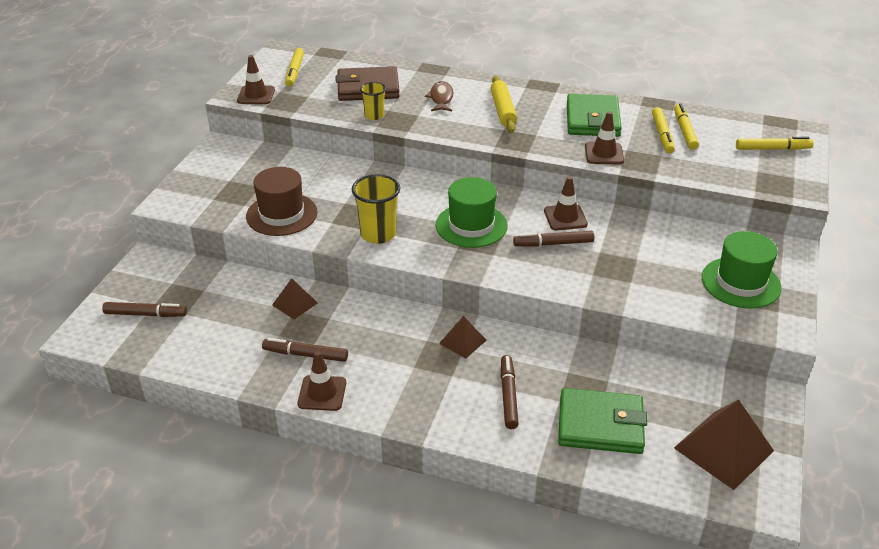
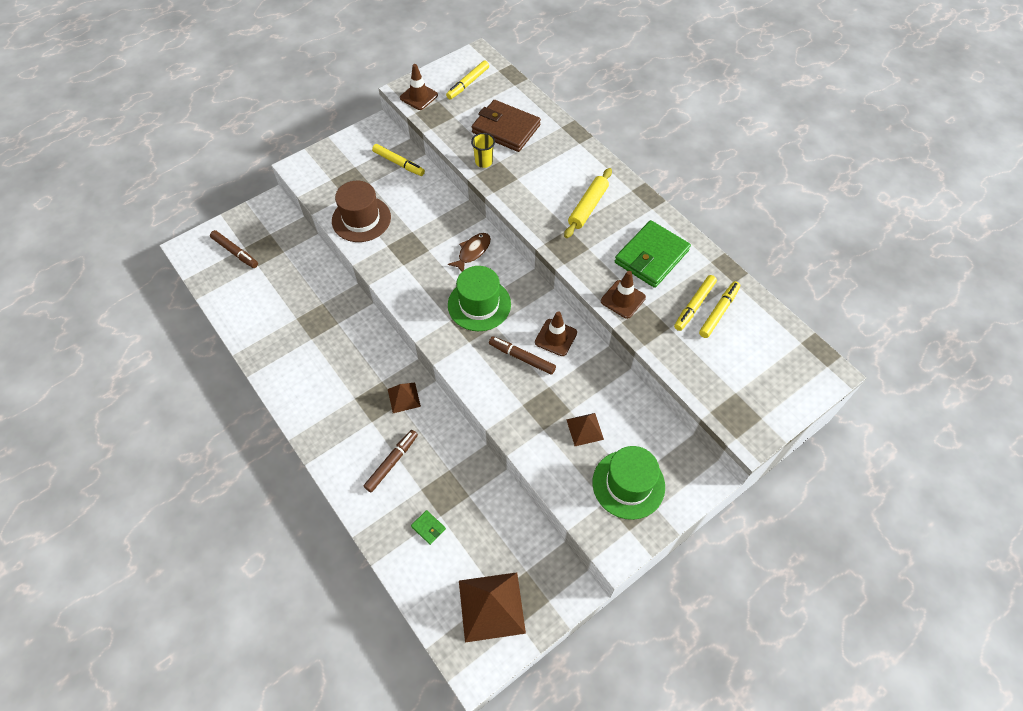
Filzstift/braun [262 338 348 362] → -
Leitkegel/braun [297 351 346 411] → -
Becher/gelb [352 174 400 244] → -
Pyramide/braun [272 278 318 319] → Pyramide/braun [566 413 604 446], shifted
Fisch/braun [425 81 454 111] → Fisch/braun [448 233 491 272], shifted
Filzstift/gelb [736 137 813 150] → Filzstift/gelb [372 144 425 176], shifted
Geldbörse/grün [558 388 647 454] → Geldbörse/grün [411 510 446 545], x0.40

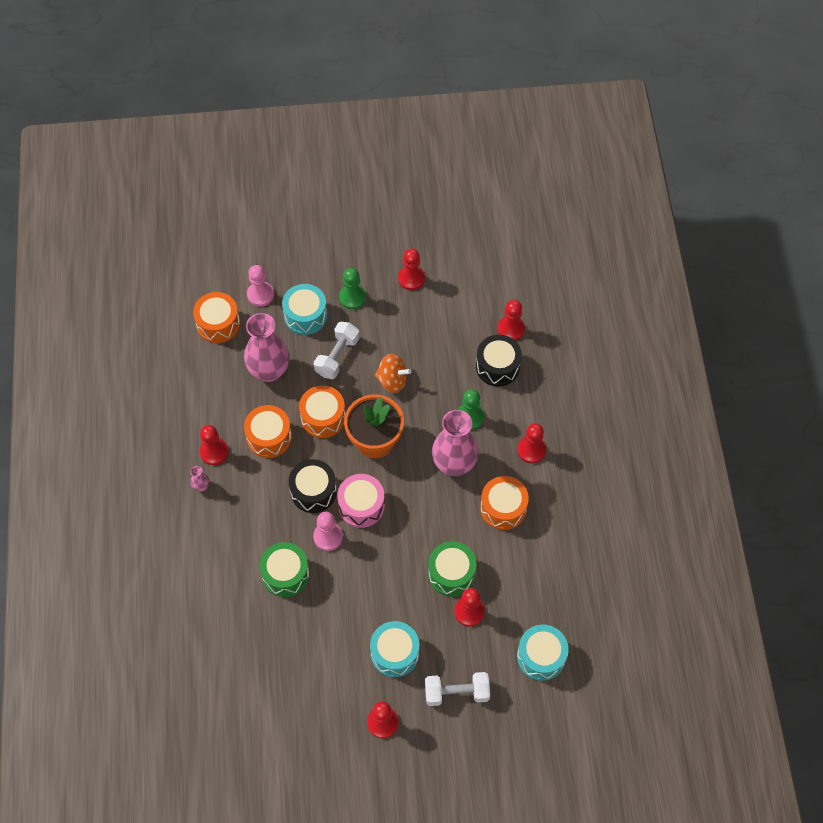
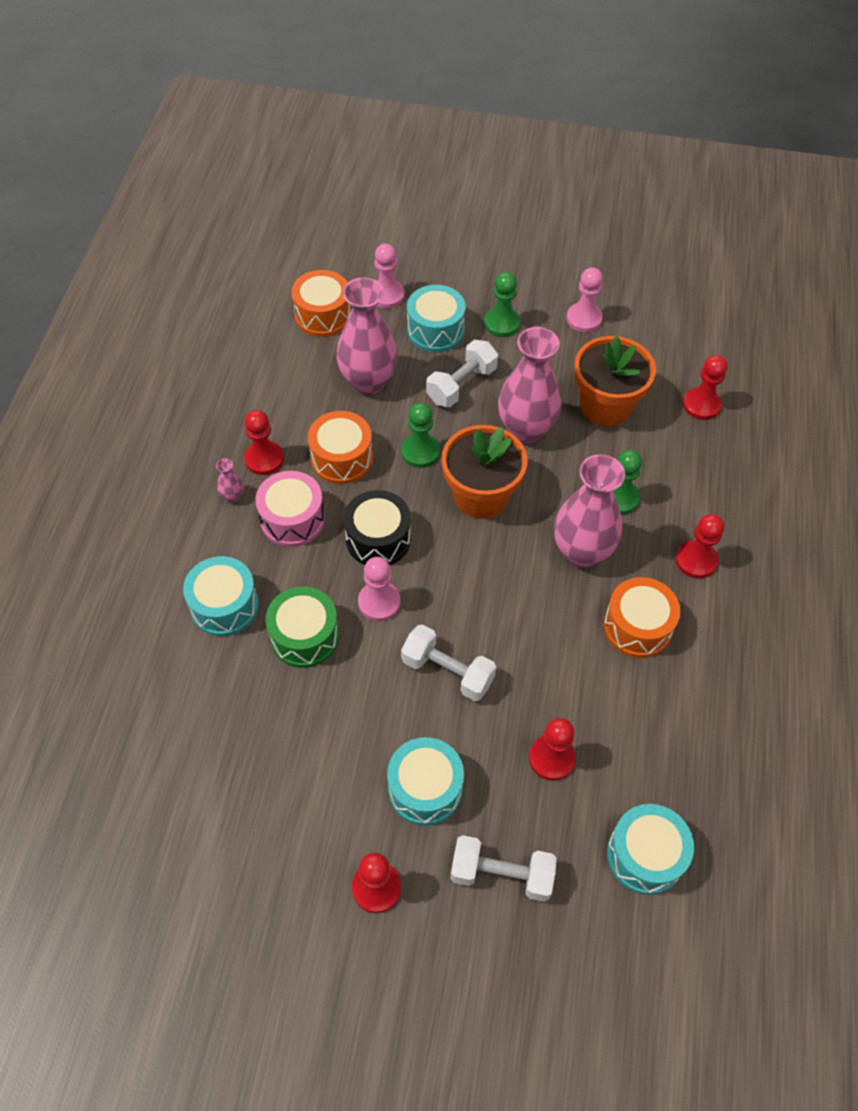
Trommel/grün [428 541 477 596] → -
Trommel/schwarz [476 335 522 387] → -
- → Trommel/türkis [183 556 259 636]
- → Hantel/weiß [401 624 496 701]
- → Blumentopf/orange [574 336 656 426]
Trommel/rosa [337 474 385 528] → Trommel/rosa [255 471 325 547], shifted
Trommel/orange [299 385 345 438] → Bauer/grün [401 403 440 468]
Kreisel/orange [375 354 412 393] → Vase/rosa [498 327 562 443]
Bauer/rot [398 249 425 290] → Bauer/rosa [566 267 603 332]

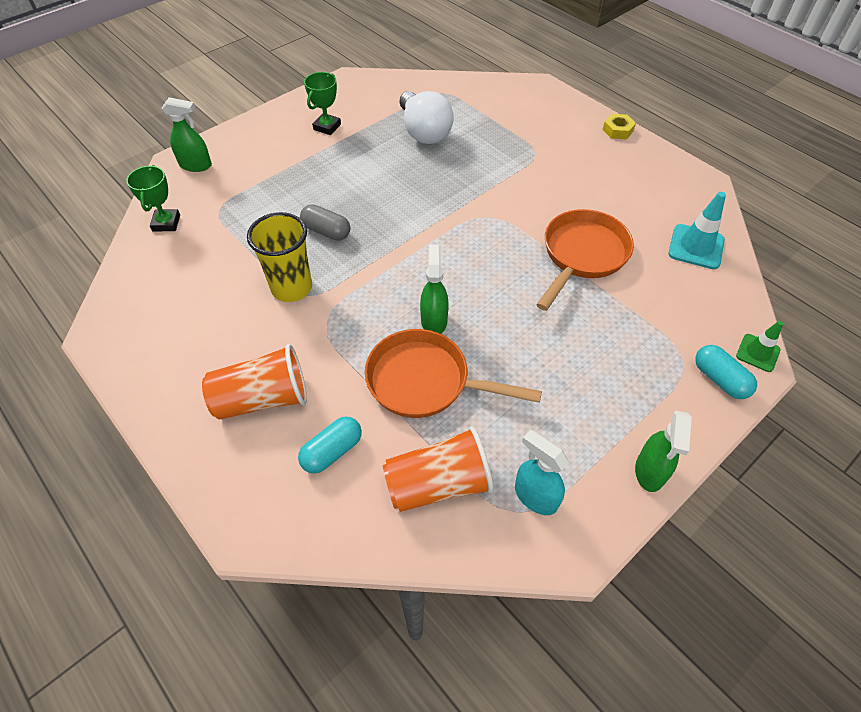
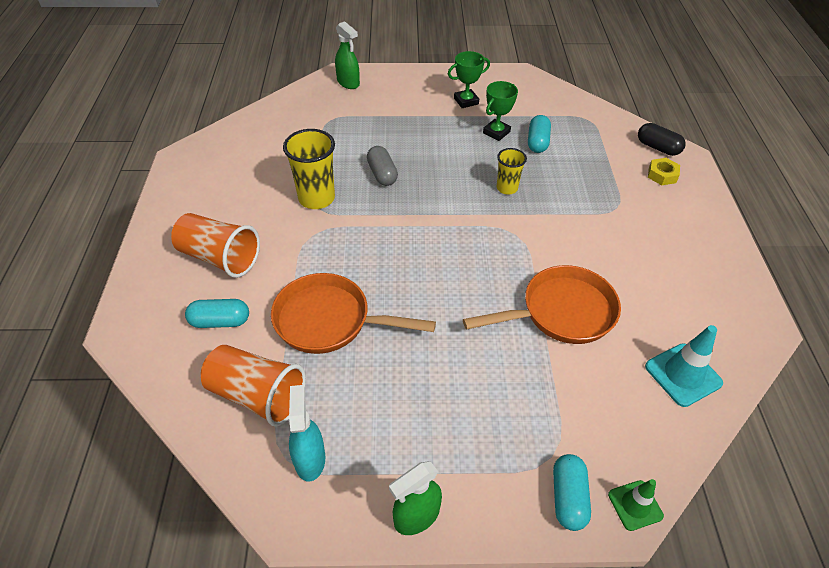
Sprühflasche/grün [420 245 449 334] → -
- → Becher/gelb [497 148 527 195]
- → Kapsel/schwarz [638 123 686 156]
Pokal/grün [126 165 180 232] → Pokal/grün [483 81 518 141], shifted
Sechskantmutter/gelb [603 114 636 139] → Sechskantmutter/gelb [648 158 680 185], shifted
Glühbirne/weiß [400 91 454 144] → Kapsel/türkis [528 115 551 153]
Pfanne/orange [365 329 542 418] → Pfanne/orange [271 273 436 354], 45 degrees counterclockwise

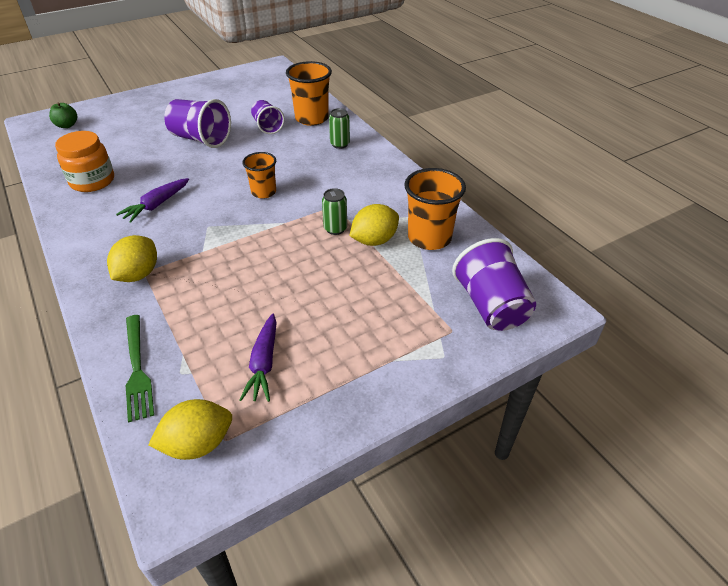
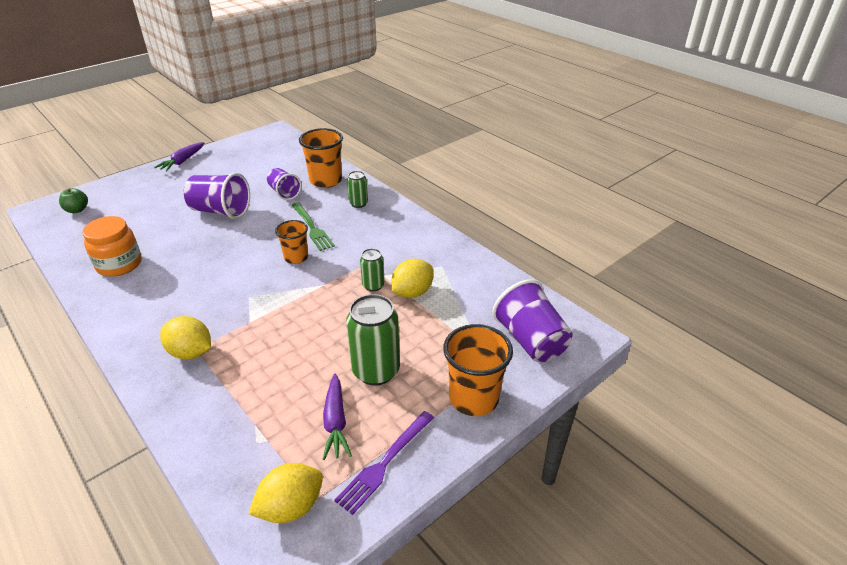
- → Gabel/lila [334 411 434 515]
- → Dose/grün [346 294 400 386]
Karotte/lila [116 178 189 223] → Karotte/lila [154 142 204 171], shifted
Gabel/grün [126 315 154 423] → Gabel/grün [292 202 335 251], shifted
Becher/orange [404 168 466 250] → Becher/orange [443 324 513 416], shifted
Zitrone/gelb [107 235 157 282] → Zitrone/gelb [160 316 211 360], 75 degrees counterclockwise

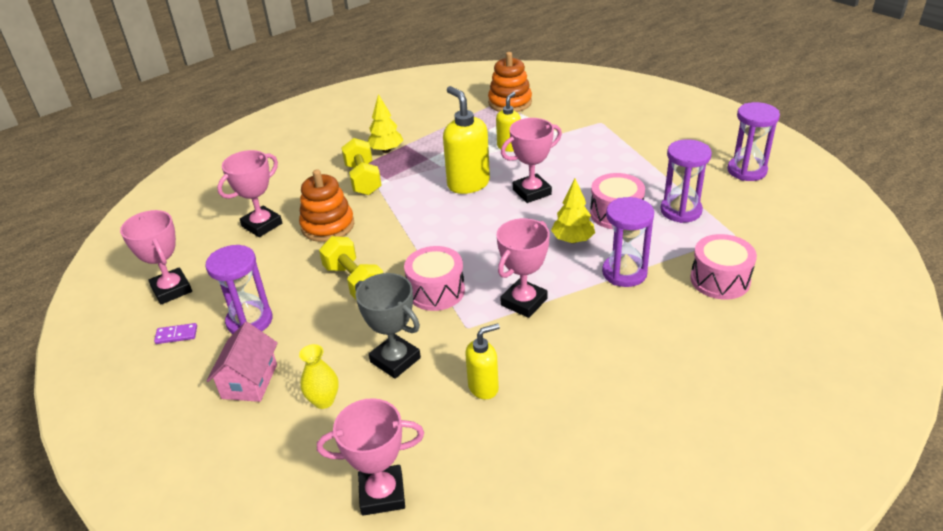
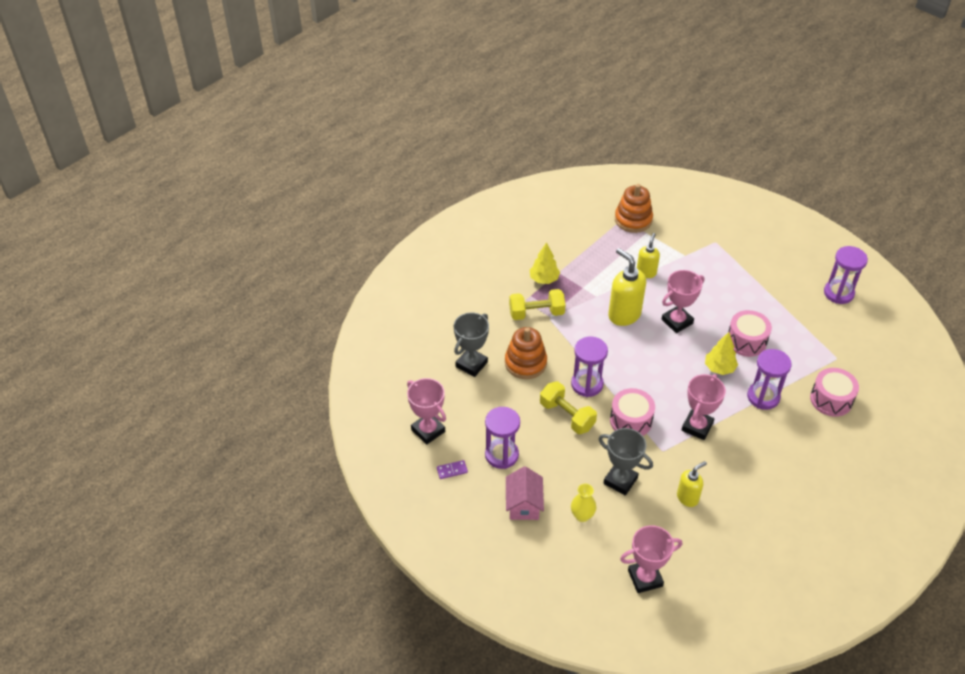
Sanduhr/lila [660 139 712 223] → Sanduhr/lila [571 336 608 397], shifted
Pokal/rosa [217 150 282 237] → Pokal/grau [454 312 489 377]
Hantel/gelb [341 138 382 195] → Hantel/gelb [509 289 565 320], 75 degrees counterclockwise

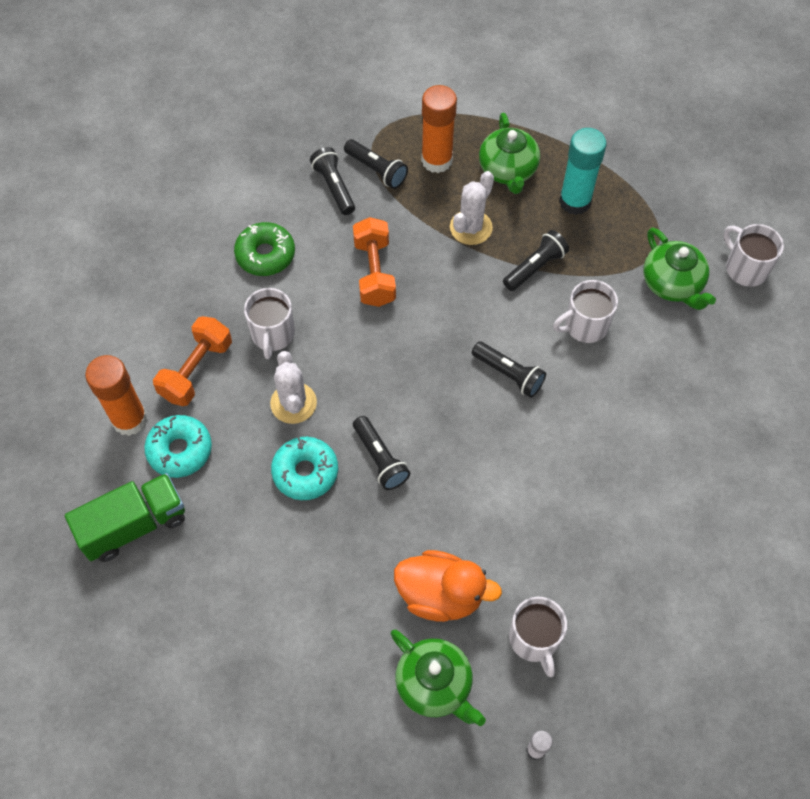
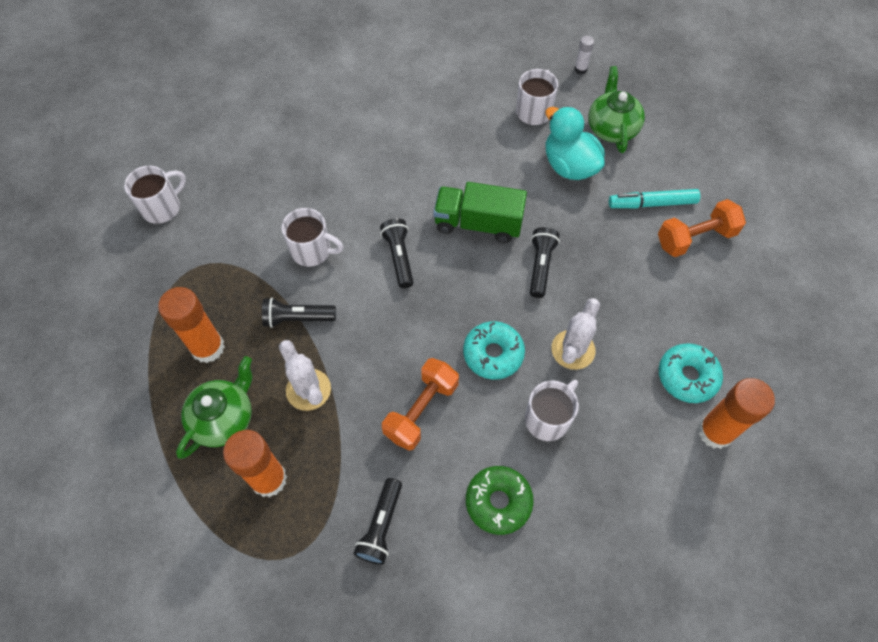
Taschenlampe/schwarz [344 139 408 189] → -
Teekanne/grün [643 227 716 310] → -
- → Filzstift/türkis [609 189 700 208]
Lastwagen/grün [65 473 185 562] → Lastwagen/grün [434 182 527 243], shifted
Hantel/orange [153 316 232 406] → Hantel/orange [658 199 746 257], shifted
Donut/türkis [271 437 338 500] → Donut/türkis [463 321 525 380], shifted
Ente/orange [394 550 502 622] → Ente/türkis [545 107 605 180]
Klebestift/türkis [559 128 607 215] → Klebestift/orange [158 287 225 363]
Kaktus/weiß [450 171 494 245] → Kaktus/weiß [279 340 331 411], 75 degrees clockwise
Tasse/weiß [724 224 784 287] → Tasse/weiß [124 166 186 224], 135 degrees counterclockwise

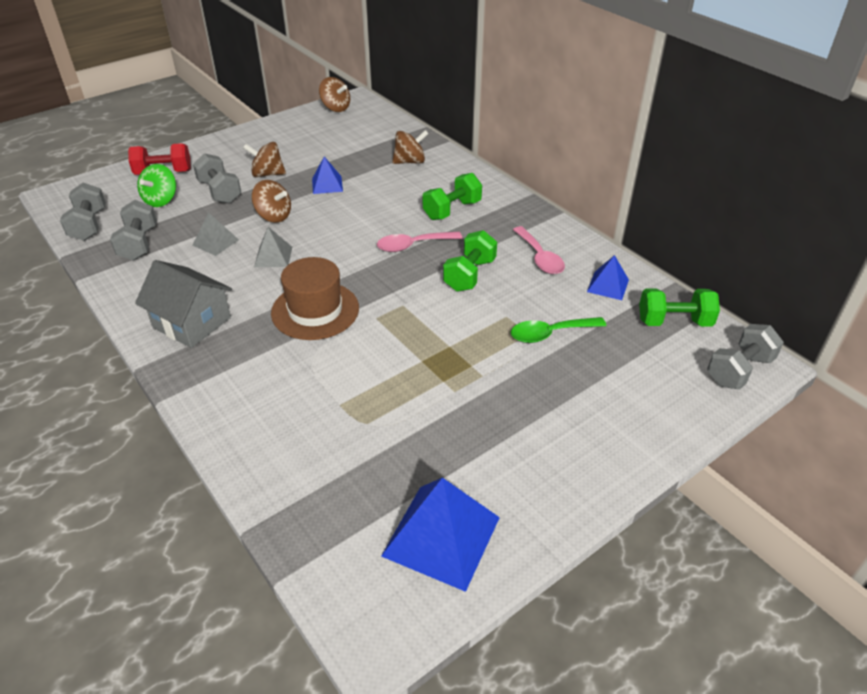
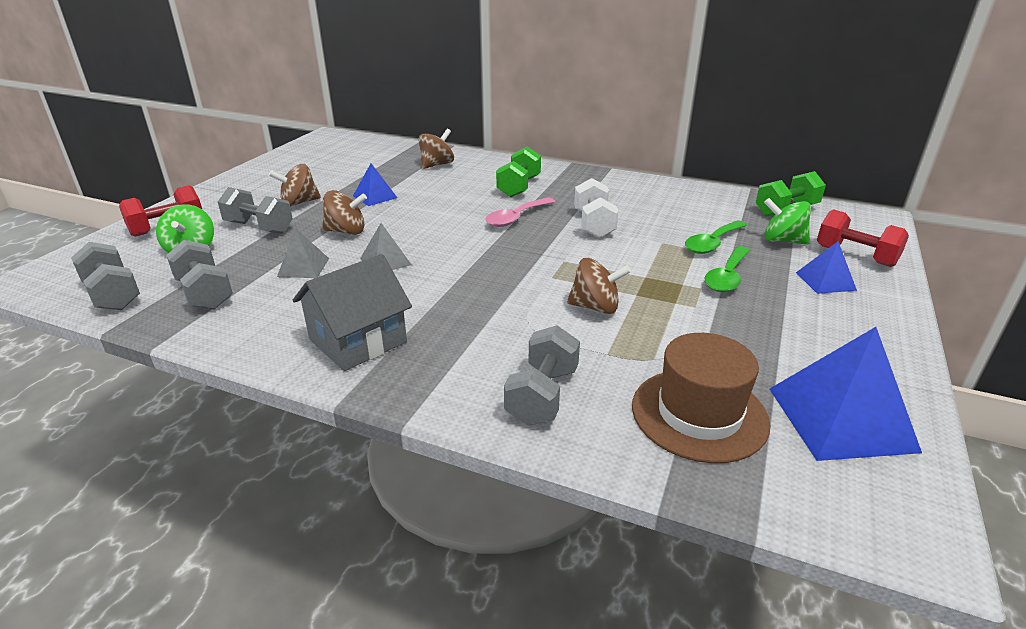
Löffel/rosa [513 226 565 274] → -
- → Löffel/grün [704 246 750 292]
- → Kreisel/grün [764 198 811 245]
- → Hantel/rot [817 209 909 267]
Hut/braun [271 257 359 340] → Hut/braun [632 333 770 463], shifted
Kreisel/braun [319 77 350 112] → Kreisel/braun [567 258 631 314], shifted
Pyramide/blau [587 255 629 300] → Pyramide/blau [796 241 857 294], shifted
Hantel/grau [707 324 784 390] → Hantel/grau [504 325 580 426], shifted
Hantel/grün [443 230 497 292] → Hantel/weiß [574 178 618 238]
Haus/grau [135 260 232 348] → Haus/grau [293 254 412 371], 45 degrees counterclockwise

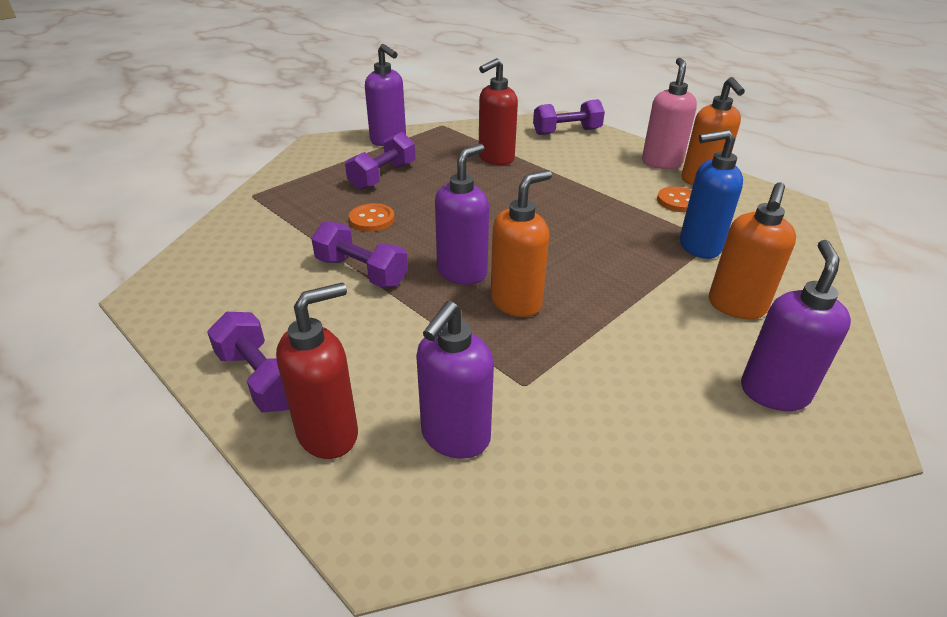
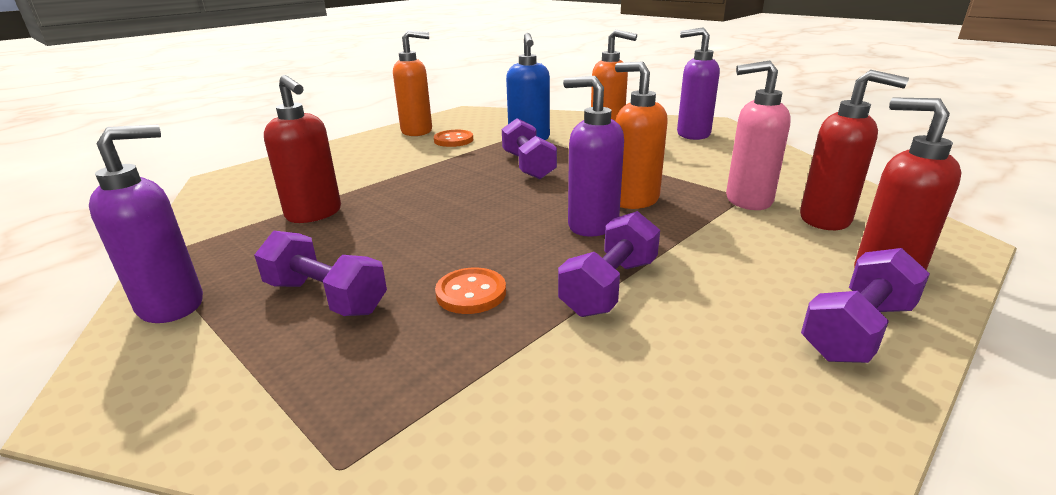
Hantel/lila [533 99 605 135] → Hantel/lila [502 118 557 179], shifted
Seifenspender/rosa [642 58 697 169] → Seifenspender/rosa [726 60 791 210], shifted
Seifenspender/lila [416 301 494 459] → Seifenspender/rot [800 70 909 230]

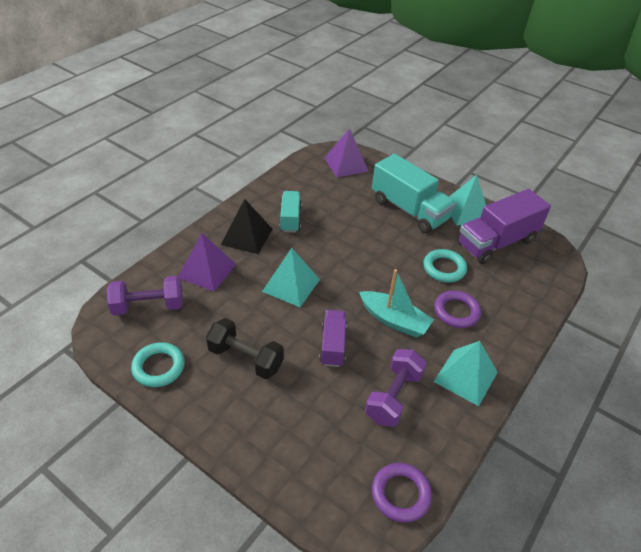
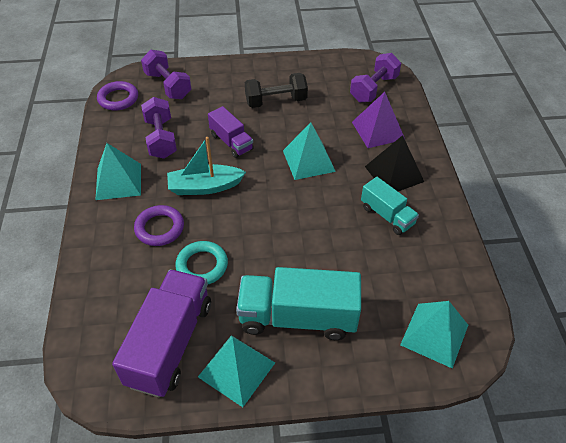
Ring/türkis [131 342 185 387] → -
- → Hantel/lila [141 50 191 99]
Pyramide/lila [325 129 369 177] → Pyramide/türkis [400 301 468 369]

